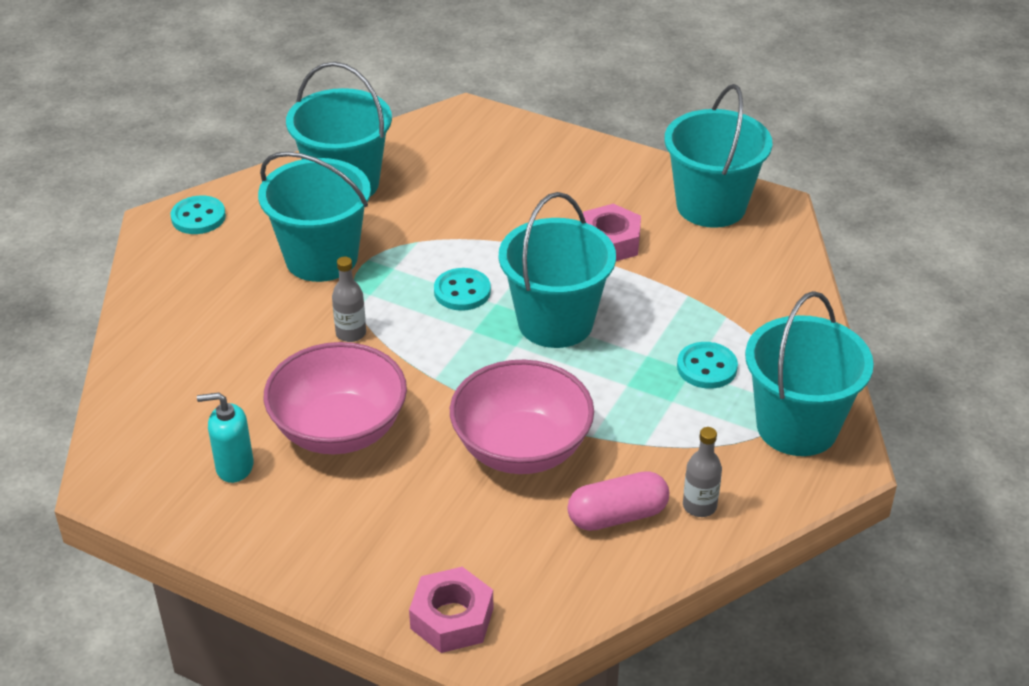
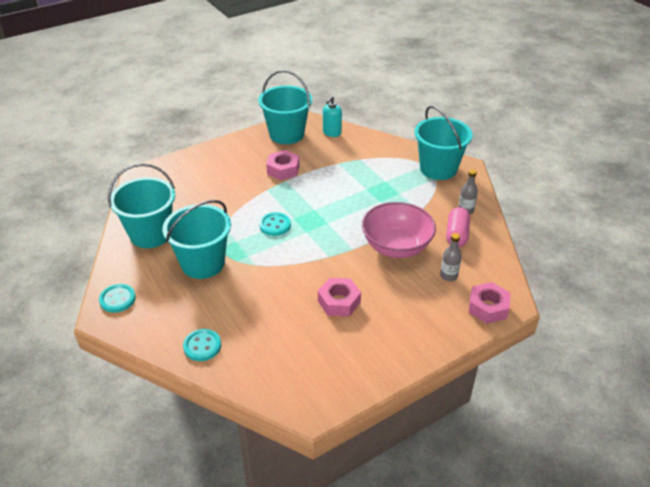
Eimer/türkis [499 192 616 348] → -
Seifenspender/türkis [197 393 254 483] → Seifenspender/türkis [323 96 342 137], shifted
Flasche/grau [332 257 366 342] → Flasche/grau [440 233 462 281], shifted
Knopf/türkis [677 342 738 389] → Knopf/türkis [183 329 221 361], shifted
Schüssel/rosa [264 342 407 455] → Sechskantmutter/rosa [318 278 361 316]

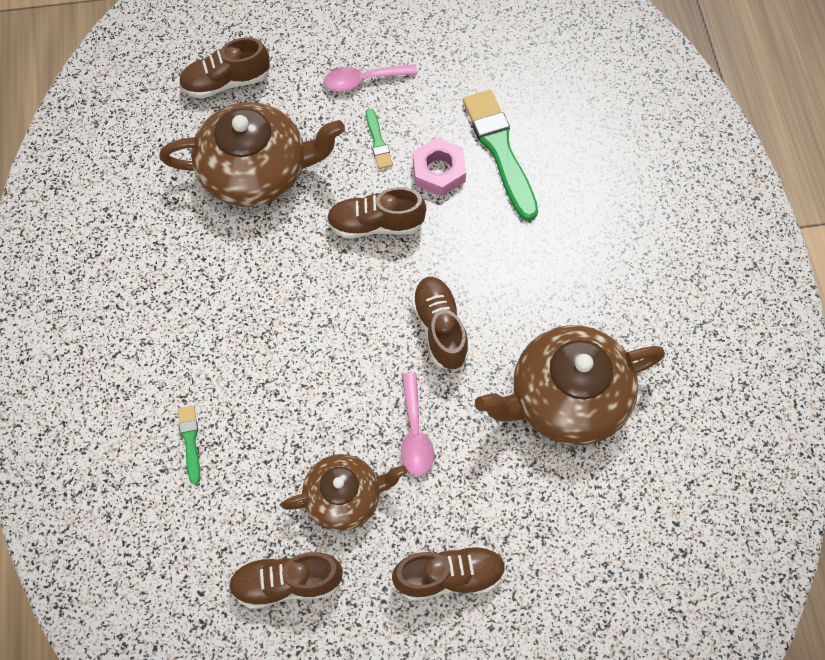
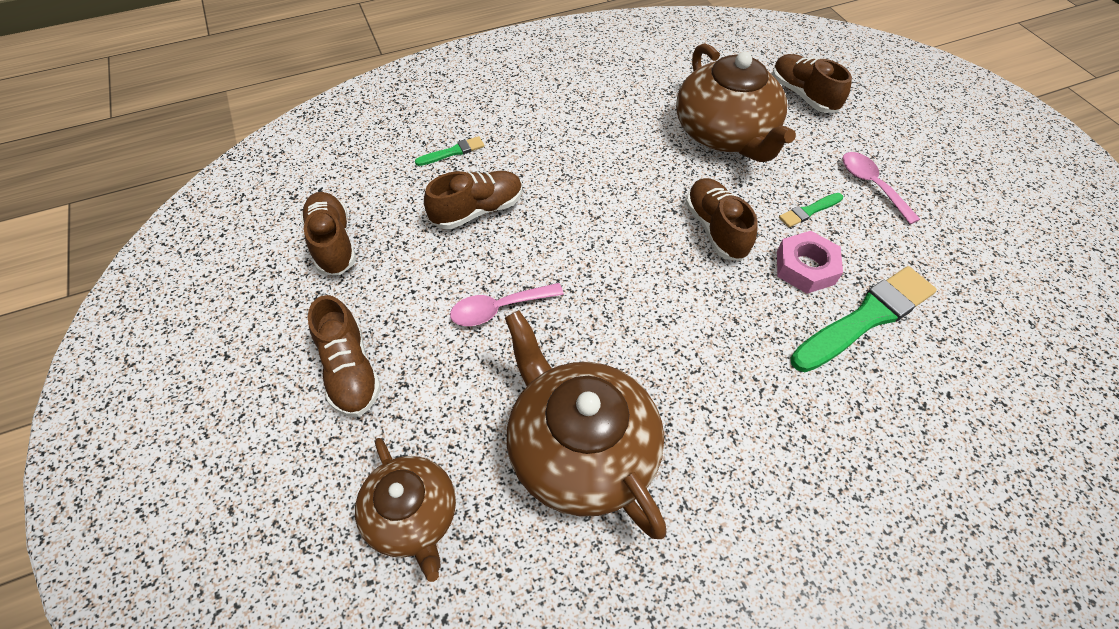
Teekanne/braun [281 454 407 531] → Teekanne/braun [355 438 456 582], shifted
Schuh/braun [411 277 469 370] → Schuh/braun [424 171 523 229], shifted

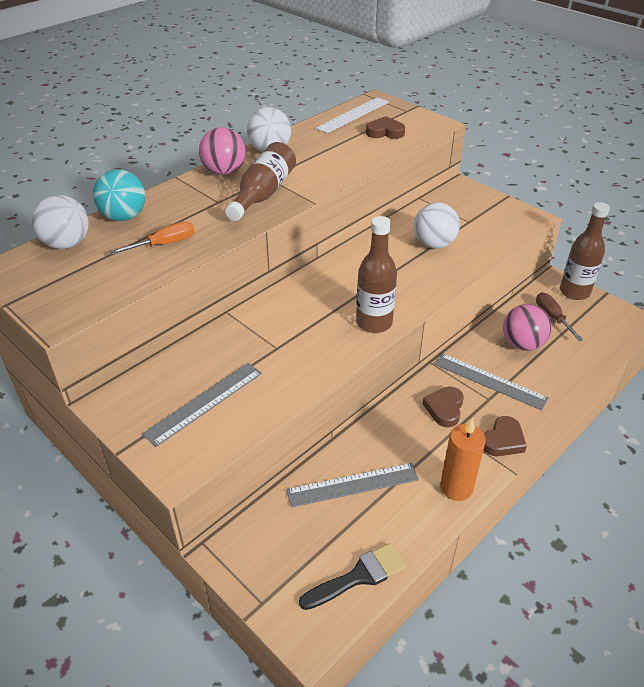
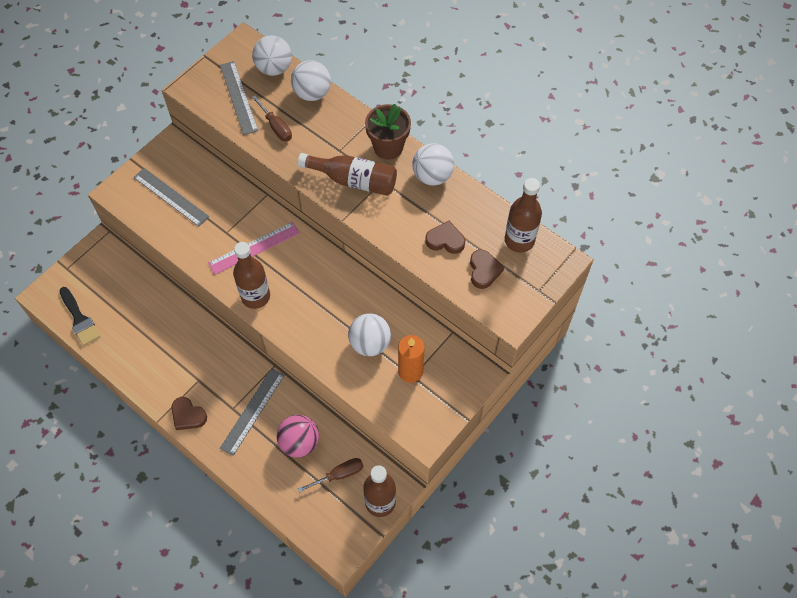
- → Lineal/rosa [208 222 300 275]
Lineal/grau [286 463 419 508] → Lineal/grau [220 61 258 135], shifted
Herz/braun [423 387 464 427] → Herz/braun [425 221 465 254], shifted
Kerze/orange [440 418 486 501] → Kerze/orange [398 335 425 383], shifted
Ball/rosa [199 127 246 175] → Blumentopf/braun [365 104 411 160]
Lineal/weiß [316 97 389 134] → Flasche/braun [505 178 542 252]
Ball/türkis [93 169 146 221] → Ball/weiß [291 60 331 101]
Schraubenzieher/orange [110 221 195 255] → Schraubenzieher/braun [252 95 292 141]

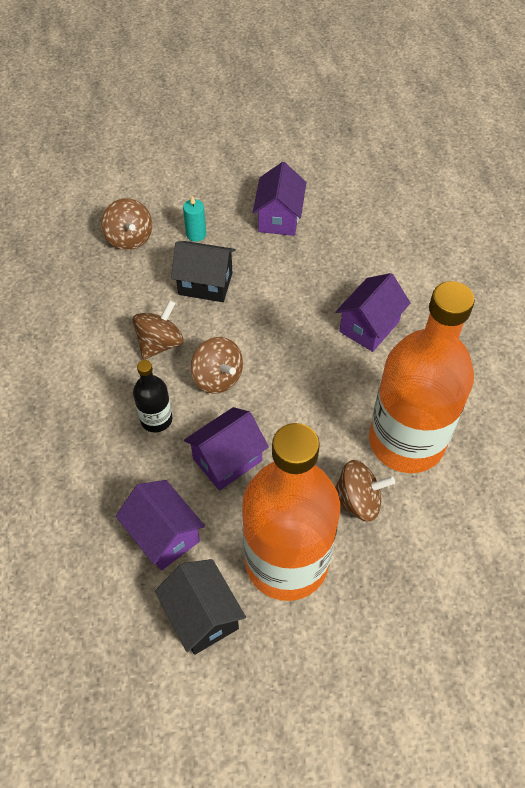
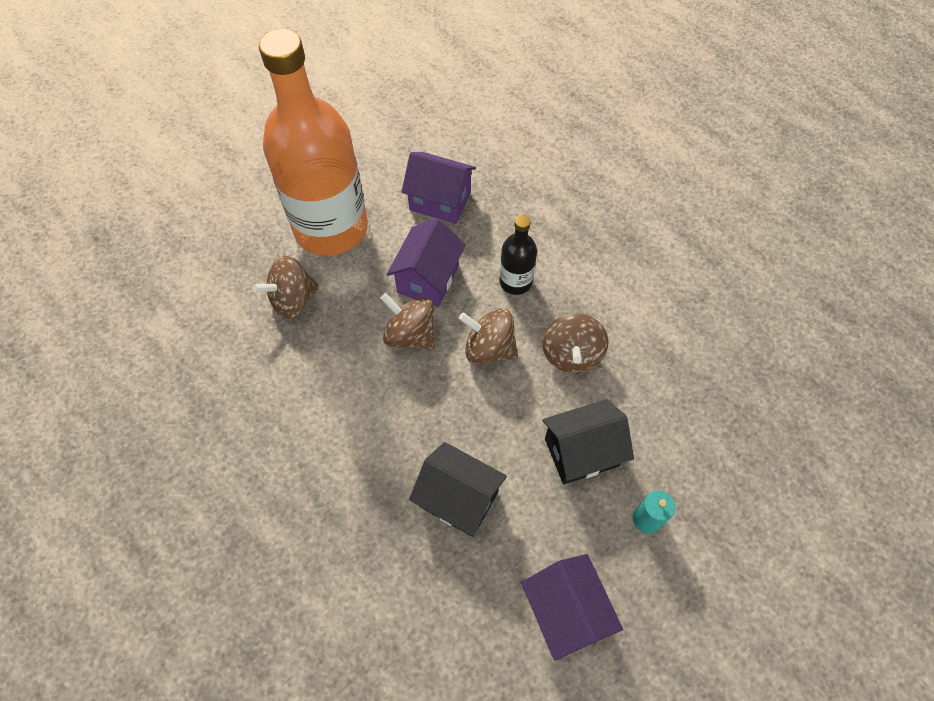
Haus/lila [336 273 410 352] → -
Flasche/orange [369 281 475 473] → -
Kreisel/braun [101 198 152 250] → Kreisel/braun [380 293 435 350], shifted
Haus/schwarz [155 559 246 655] → Haus/schwarz [409 442 507 537], shifted

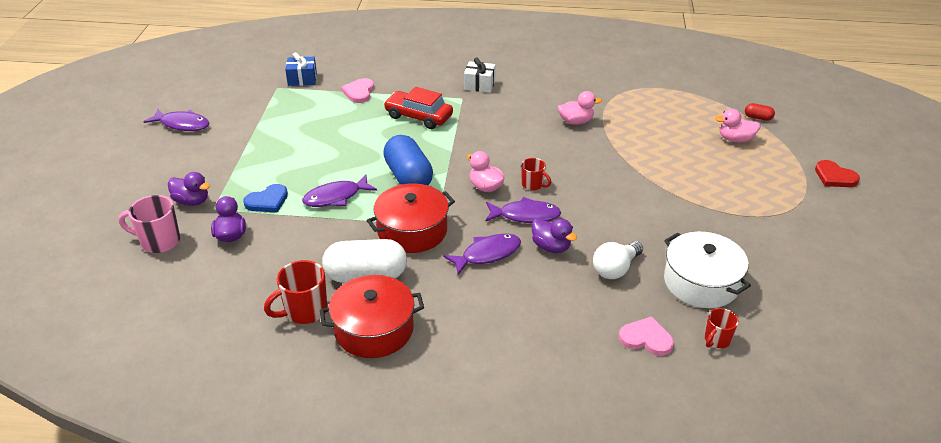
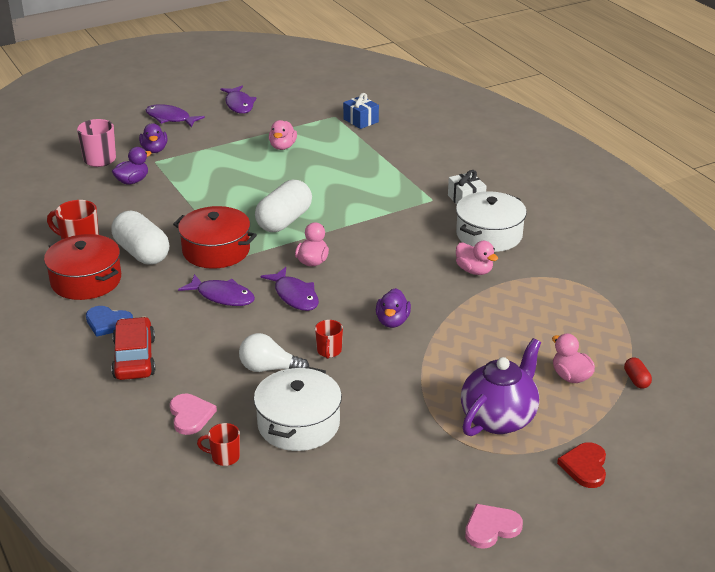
- → Ente/rosa [269 120 297 150]
- → Kochtopf/weiß [456 191 527 252]
- → Teekanne/lila [461 338 541 436]
Herz/blau [243 184 288 213] → Herz/blau [86 306 133 337], shifted
Fisch/lila [302 175 377 207] → Fisch/lila [146 104 205 128], shifted
Herz/rosa [341 78 374 103] → Herz/rosa [465 504 523 549], shifted
Auto/rot [384 87 453 129] → Auto/rot [111 317 156 380], shifted
Tasse/rot [521 158 551 191] → Tasse/rot [315 320 343 359], shifted
Ente/lila [532 218 577 253] → Ente/lila [376 288 411 328], shifted
Kapsel/blau [383 135 433 185] → Kapsel/weiß [255 180 312 232]

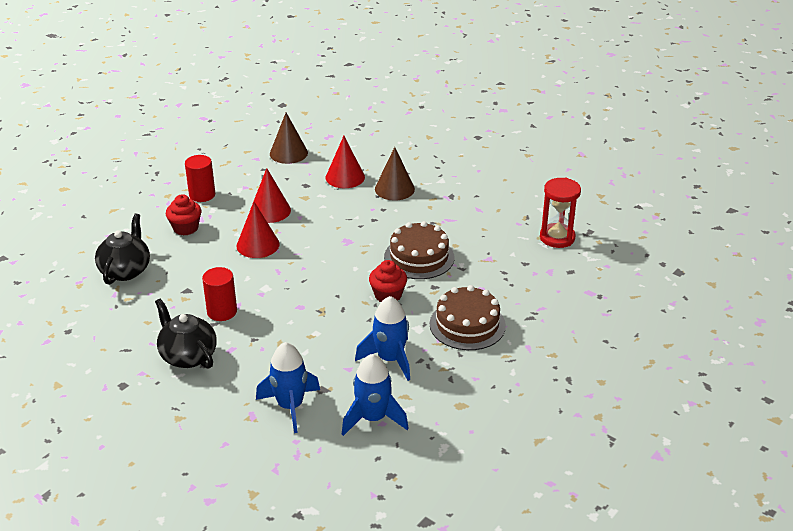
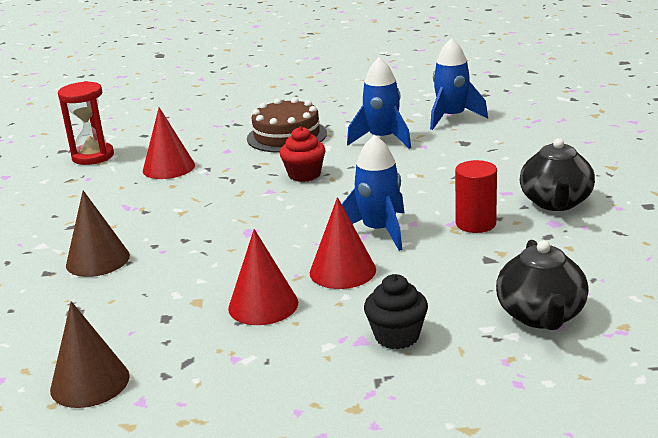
Vollzylinder/rot [185 155 215 202] → -
Kuchen/braun [384 221 454 279] → -
Rakete/blau [256 342 320 433] → Rakete/blau [342 135 404 251], shifted
Kegel/rot [326 136 365 188] → Kegel/rot [143 107 195 179], shifted
Muffin/rot [166 194 201 235] → Muffin/schwarz [364 274 428 349]
Teekanne/schwarz [95 214 150 285] → Teekanne/schwarz [496 240 589 330], 60 degrees counterclockwise

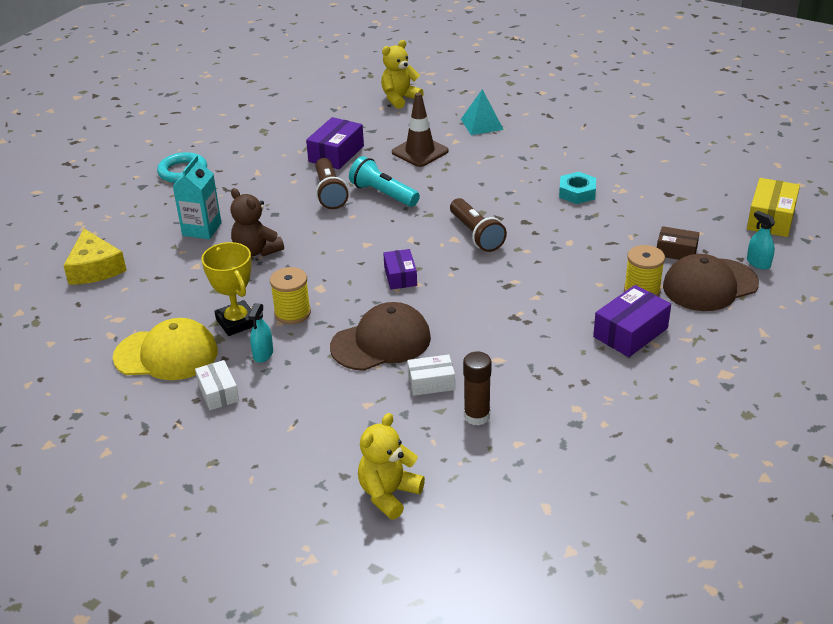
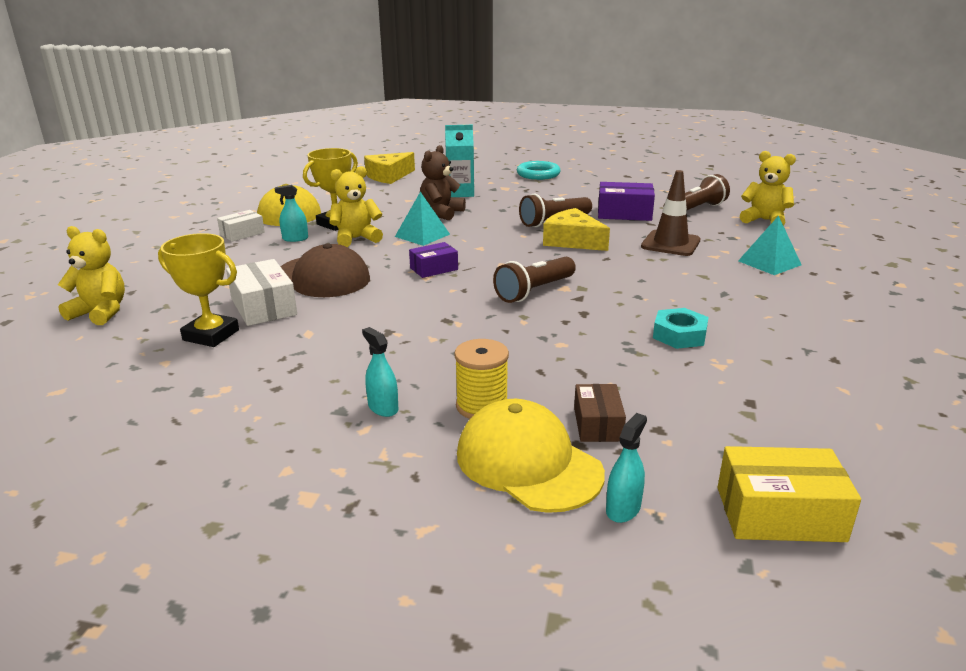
- → Pyramide/türkis [395 192 450 246]
- → Taschenlampe/braun [663 174 730 210]
Garnrolle/gelb [270 267 311 324] → Teddybär/gelb [329 166 383 247]
Taschenlampe/türkis [349 156 420 207] → Käse/gelb [543 208 610 251]
Klebestift/braun [463 351 492 426] → Pokal/gelb [158 233 239 347]
Schachtel/lila [593 285 671 357] → Sprühflasche/türkis [362 327 398 417]
Kappe/braun [663 254 759 311] → Kappe/gelb [457 399 605 513]
Schachtel/weiß [407 354 455 396] → Schachtel/weiß [226 259 297 326], x1.55

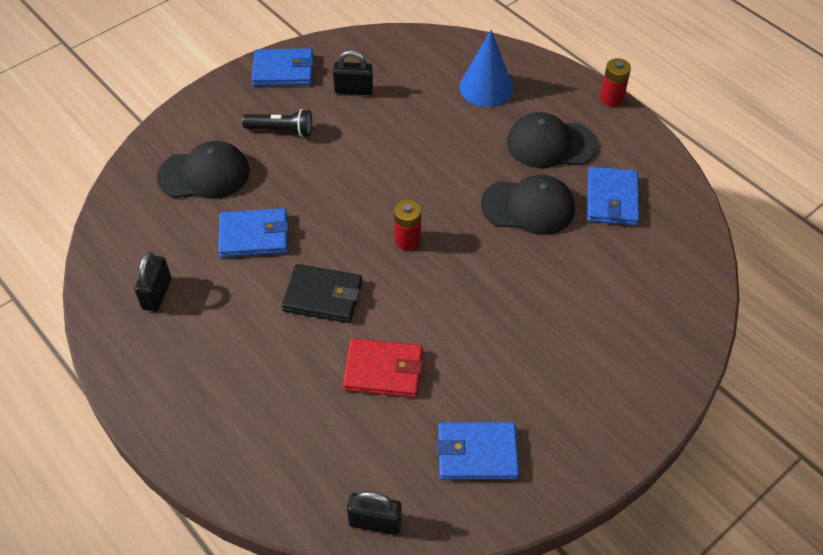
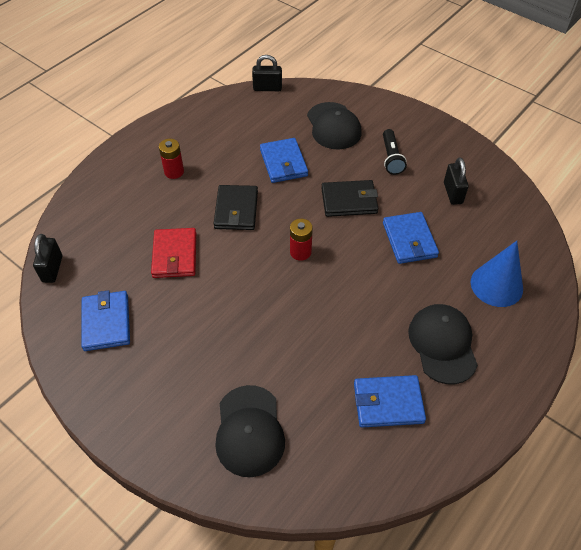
- → Geldbörse/schwarz [321 180 378 217]
Vorhängeschloss/schwarz [134 252 171 312] → Vorhängeschloss/schwarz [252 55 282 91], shifted
Geldbörse/blau [251 48 314 86] → Geldbörse/blau [383 212 439 264], shifted
Kappe/schwarz [481 175 575 235] → Kappe/schwarz [215 385 285 477], shifted
Batterie/rot [600 58 631 107] → Batterie/rot [159 139 184 179], shifted

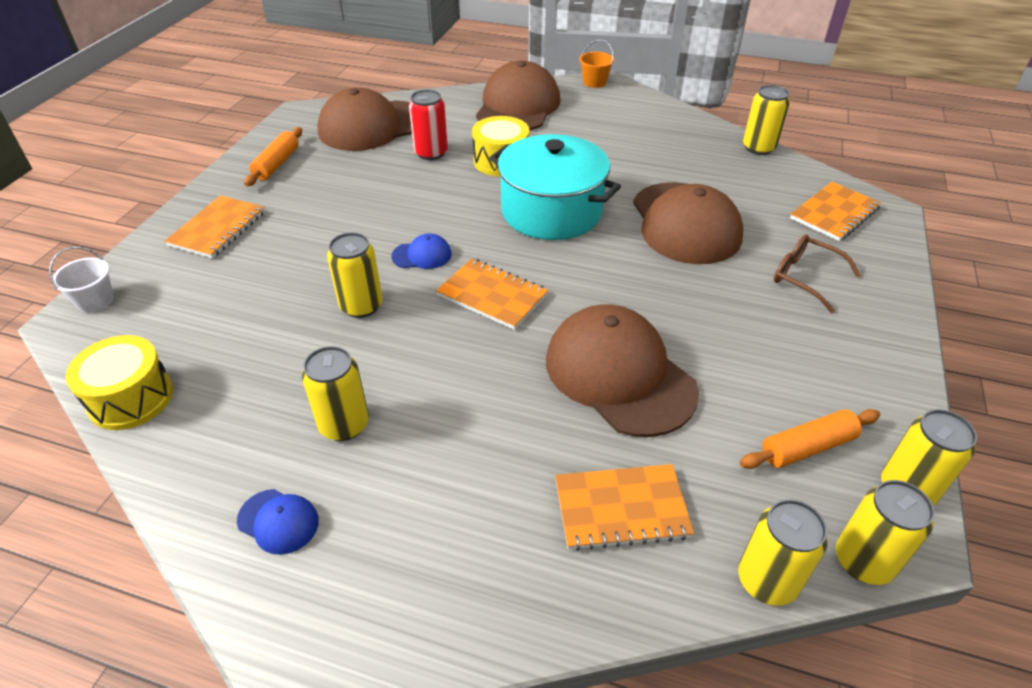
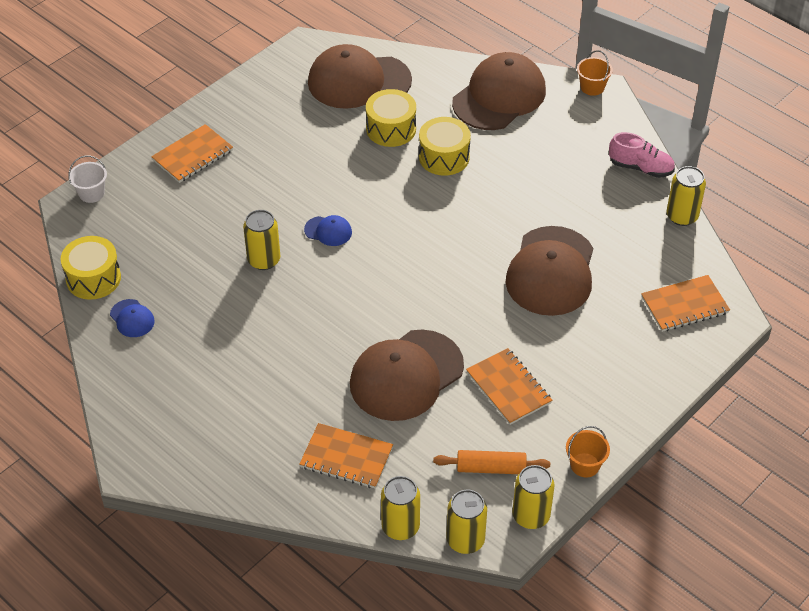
Nudelholz/orange [244 127 302 186] → -
Dose/gelb [302 346 369 441] → -
Kochtopf/türkis [490 134 621 240] → -
Brille/braun [774 235 860 313] → -
- → Eimer/orange [566 426 610 478]
- → Schuh/rosa [609 132 675 178]
Kappe/blau [237 489 319 555] → Kappe/blau [110 299 155 337], shifted
Notizbuch/orange [436 258 548 330] → Notizbuch/orange [466 348 552 425], shifted
Dose/rot [409 90 448 160] → Trommel/gelb [366 89 416 147]
Kappe/braun [546 304 699 437] → Kappe/braun [350 329 464 421], 120 degrees counterclockwise

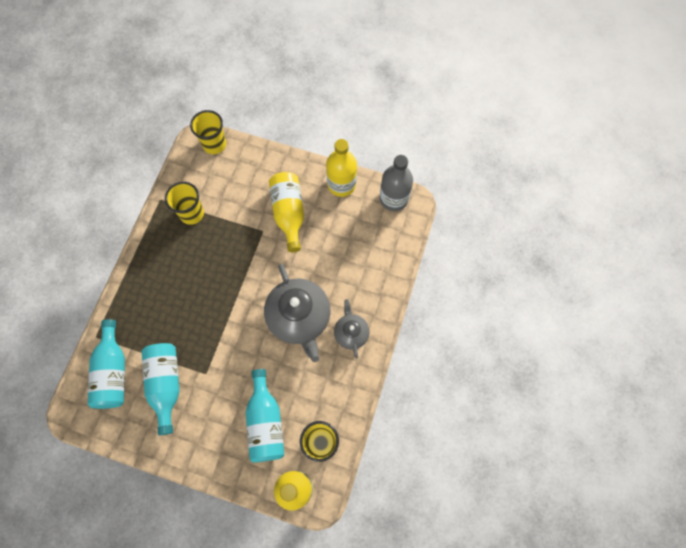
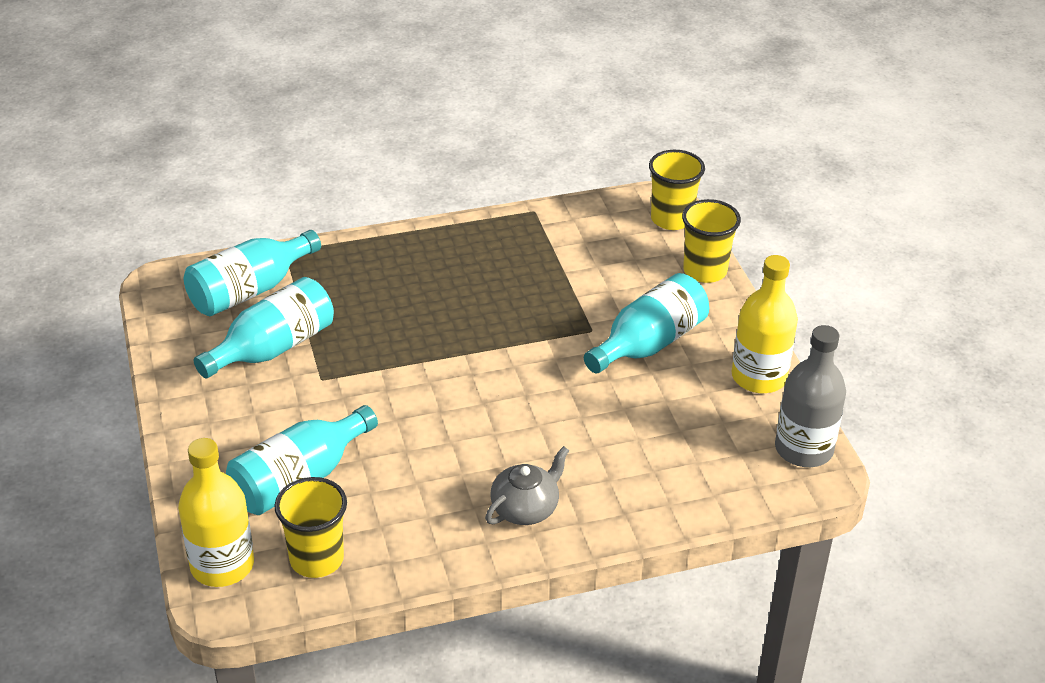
Teekanne/grau [264 264 330 362] → -
Becher/gelb [165 182 204 225] → Becher/gelb [682 199 741 283], shifted
Flasche/gelb [269 172 304 252] → Flasche/türkis [584 273 709 373]

